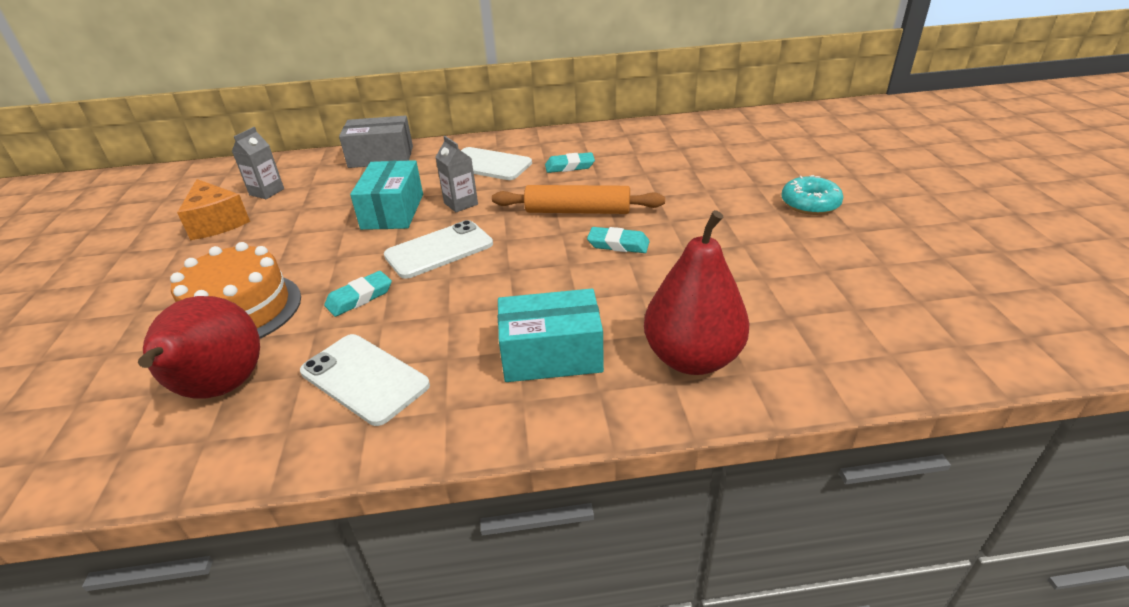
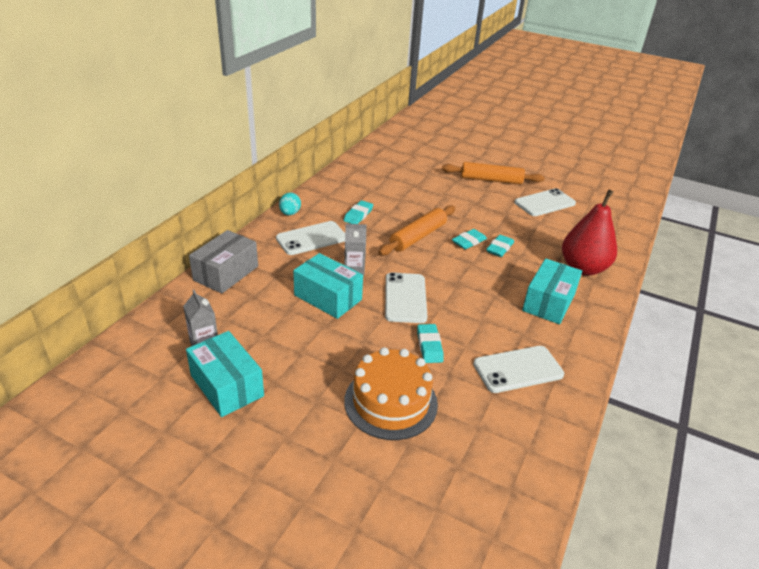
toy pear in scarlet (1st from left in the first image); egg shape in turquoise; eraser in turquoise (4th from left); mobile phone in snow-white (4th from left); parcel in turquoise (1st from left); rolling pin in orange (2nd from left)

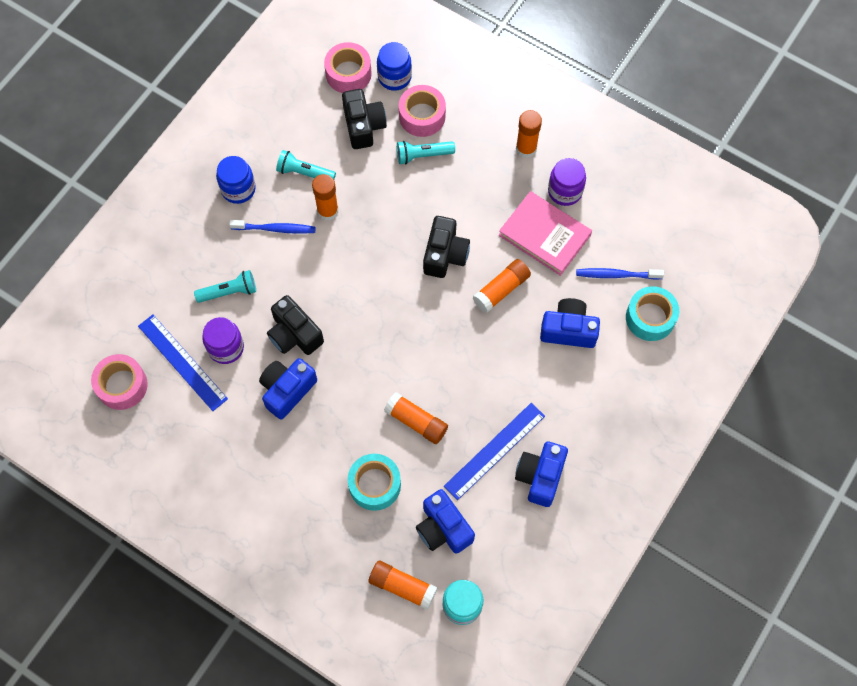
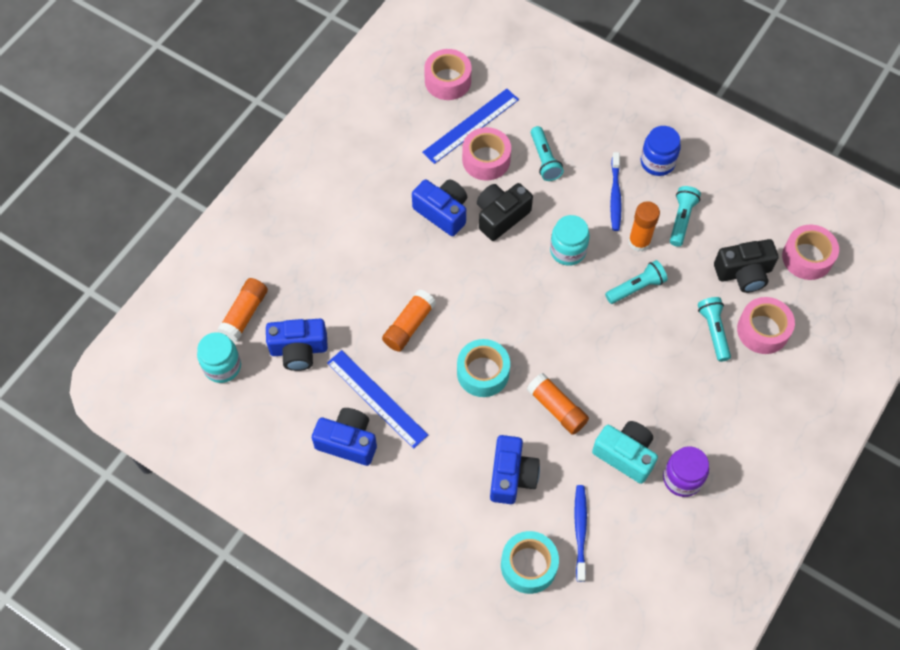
preserve jar in royal blue (2nd from left in the first image); photo camera in jet-black (3rd from left in the first image); stick of glue in orange (5th from left in the first image); preserve jar in turquoise (2nd from left); pocket torch in turquoise (2nd from left); roll of tape in turquoise (1st from left); roll of tape in rosy (2nd from left); photo camera in turquoise; photo camera in royal blue (1st from left)

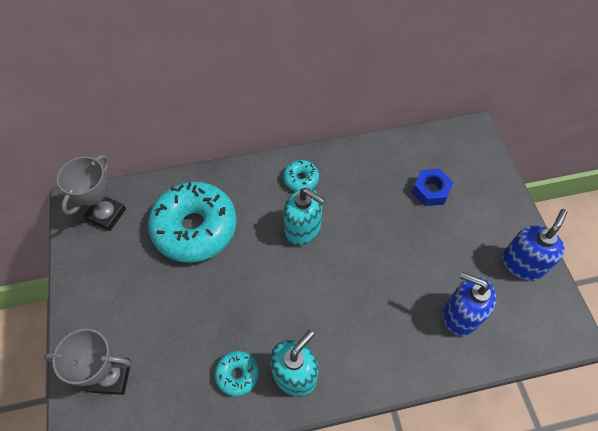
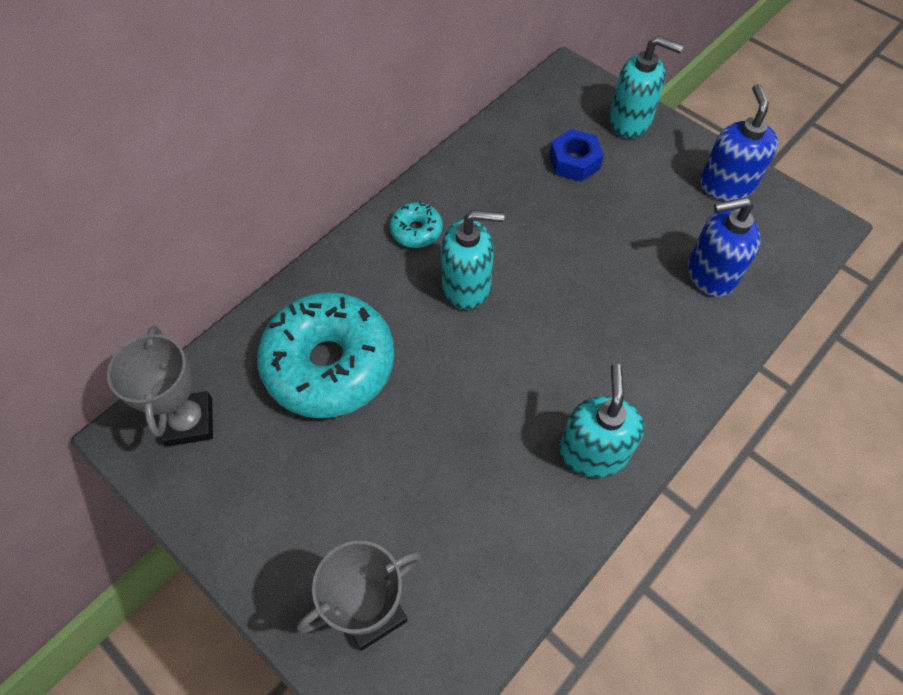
glazed donut in turquoise (2nd from left in the first image); pump bottle in turquoise (3rd from left)

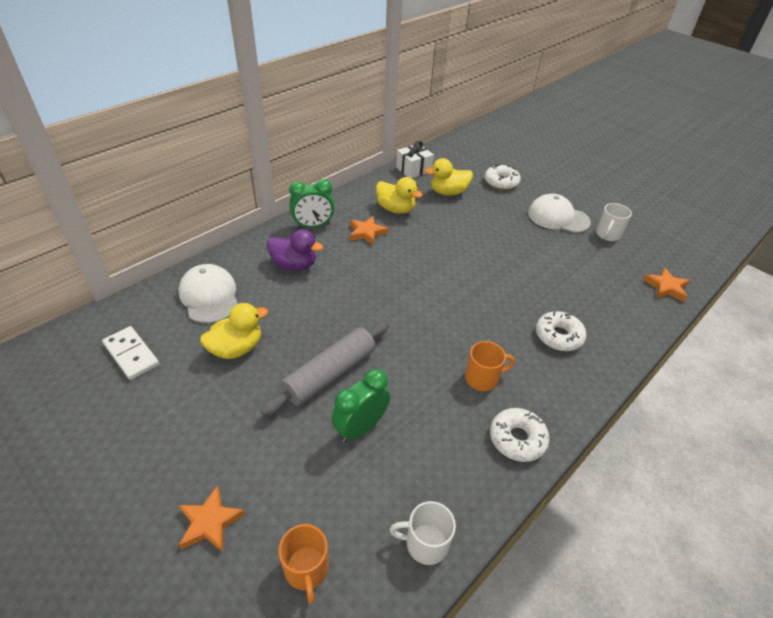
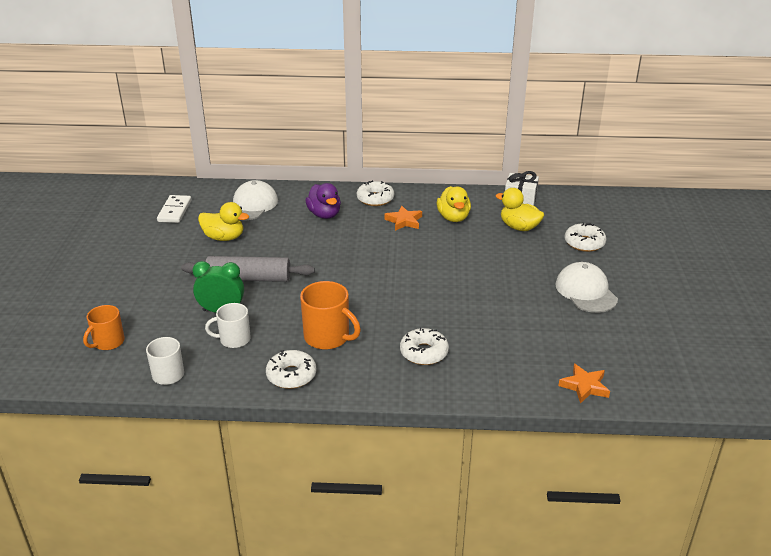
star in orange (1st from left in the first image); mug in snow-white (2nd from left); glazed donut in snow-white (2nd from left); mug in orange (2nd from left)

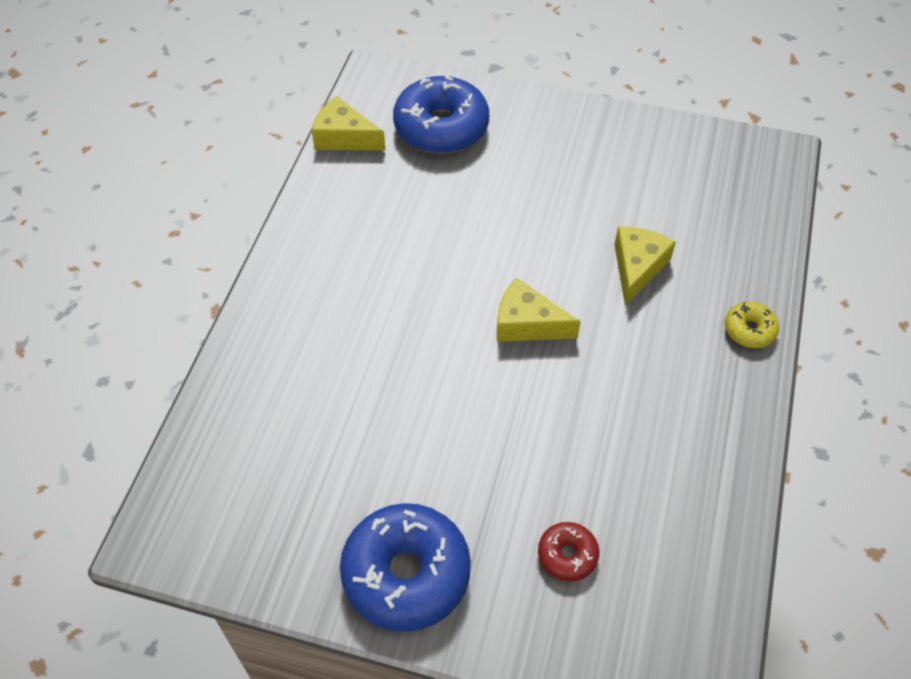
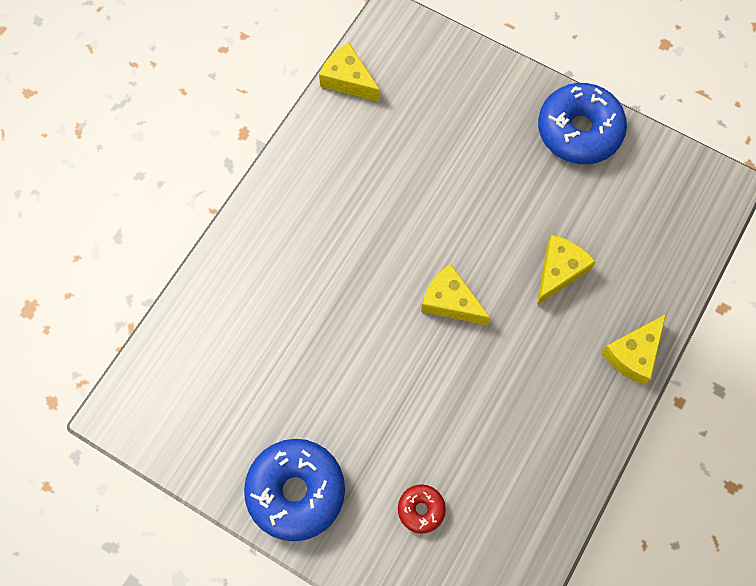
glazed donut in royal blue (2nd from left); cheese wedge in yellow (4th from left)

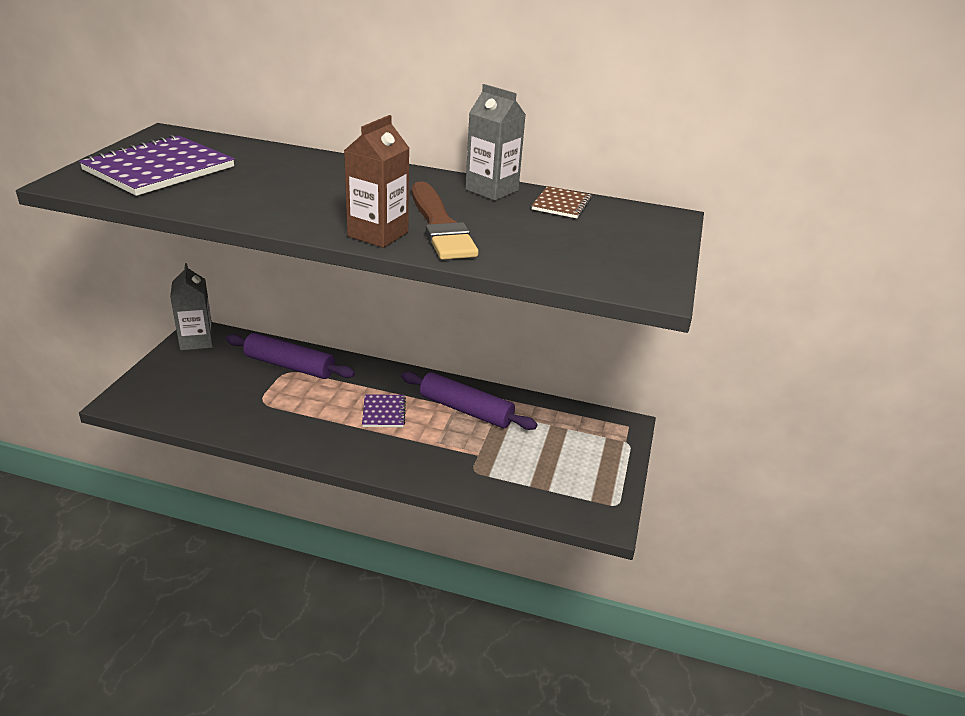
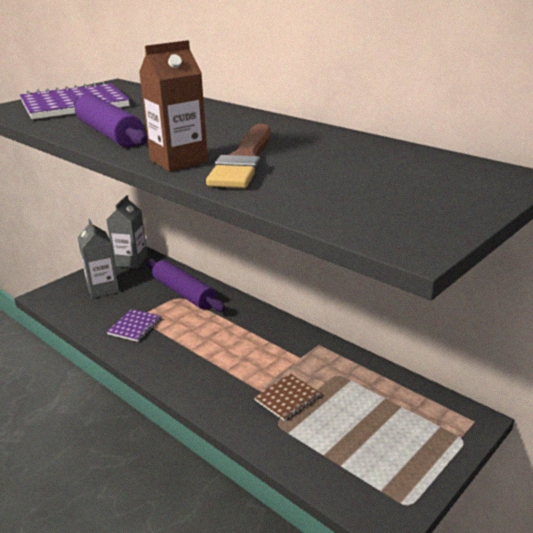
notepad in royal purple (2nd from left); rolling pin in royal purple (1st from left); carton in gray (1st from left); notepad in dark brown

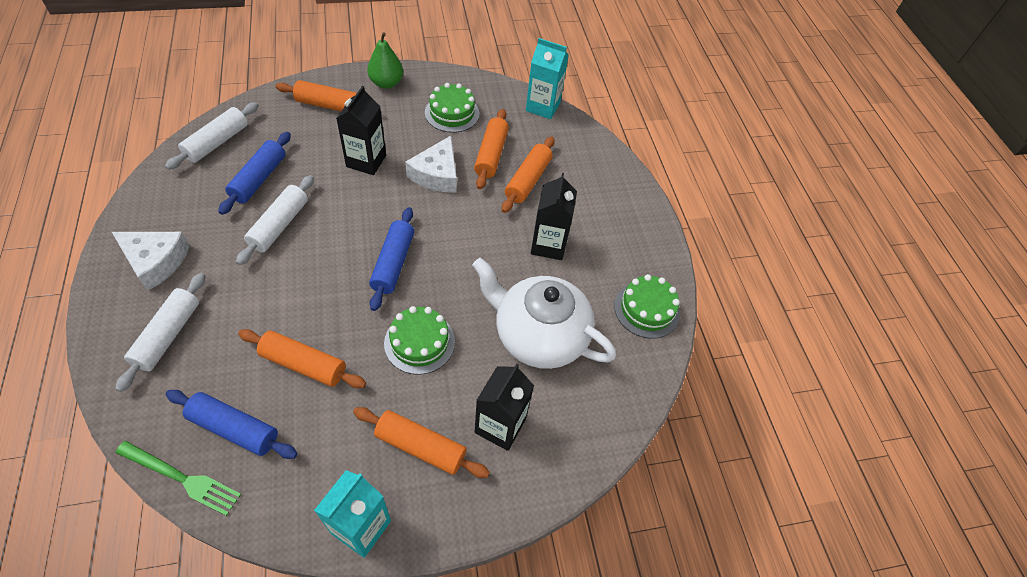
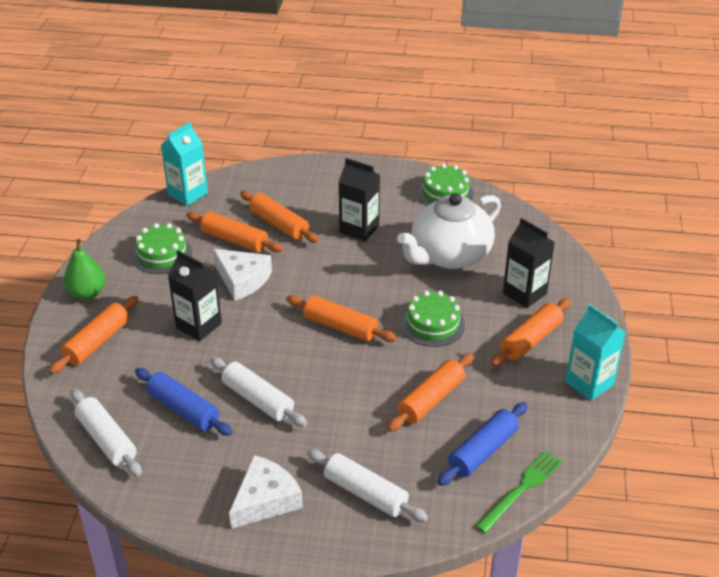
rolling pin in orange (4th from left)

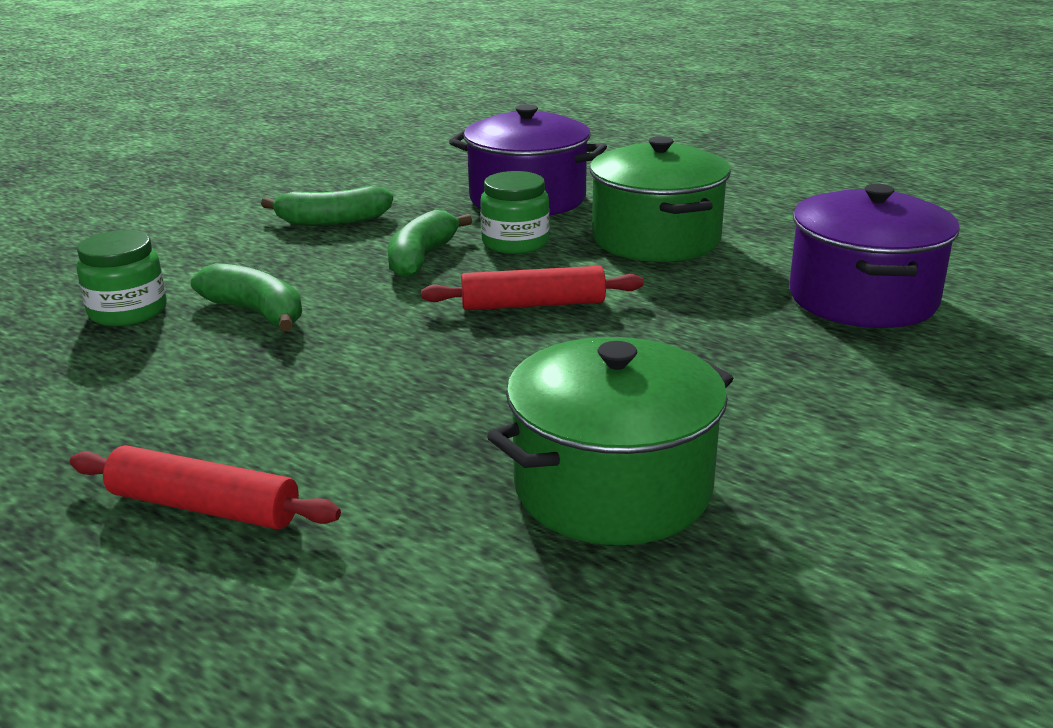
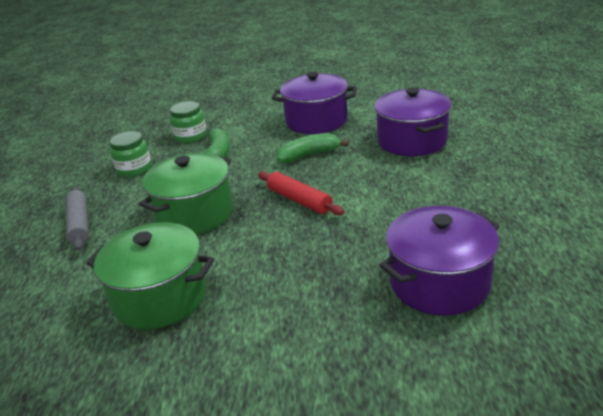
preserve jar in green (1st from left); cooking pot in green (2nd from left); cooking pot in royal purple (1st from left); rolling pin in gray

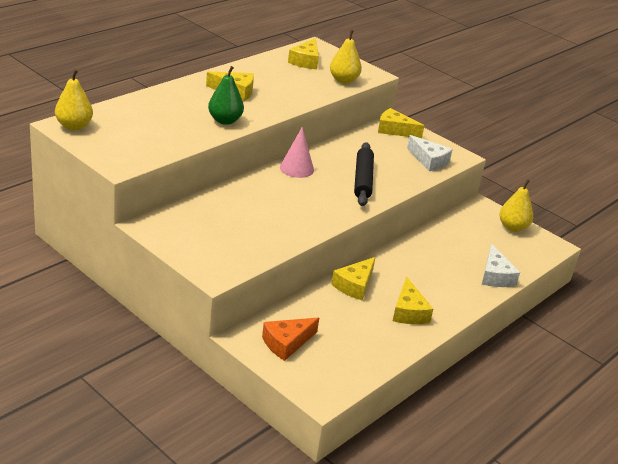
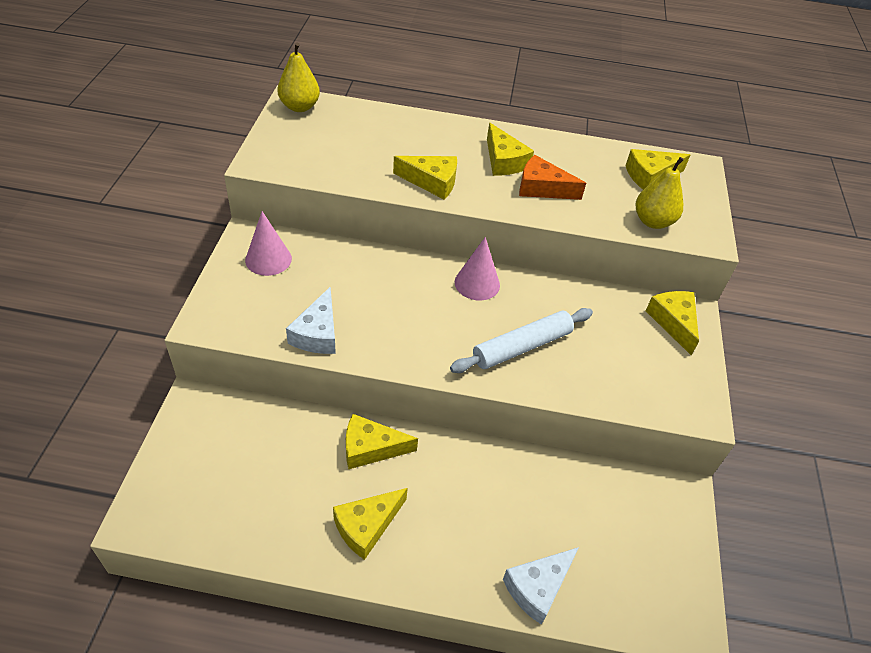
toy pear in yellow (3rd from left in the first image); cone in rosy (1st from left); cheese wedge in orange; cheese wedge in snow-white (1st from left); cheese wedge in yellow (3rd from left); rolling pin in snow-white

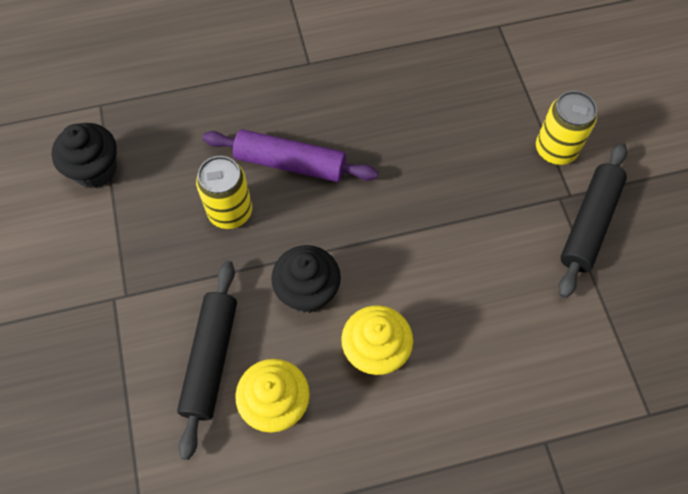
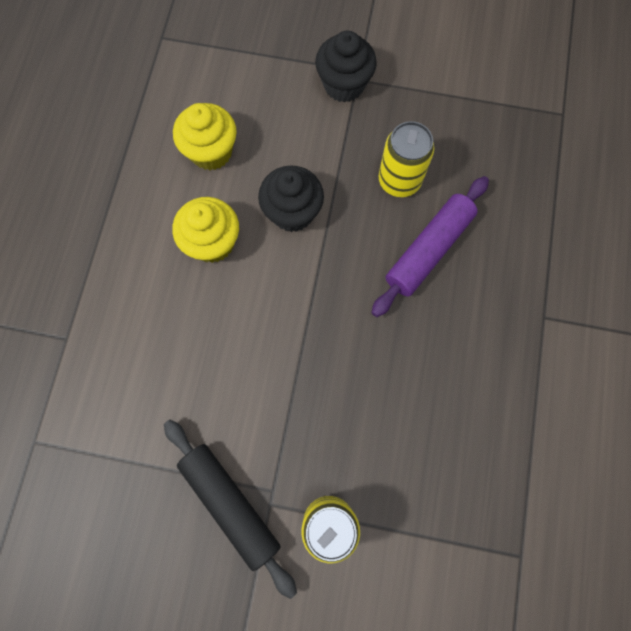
rolling pin in jet-black (1st from left in the first image); cupcake in jet-black (2nd from left)

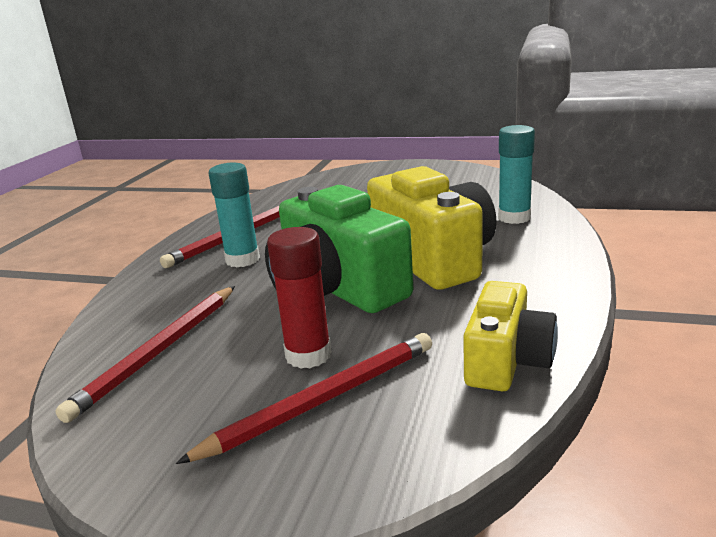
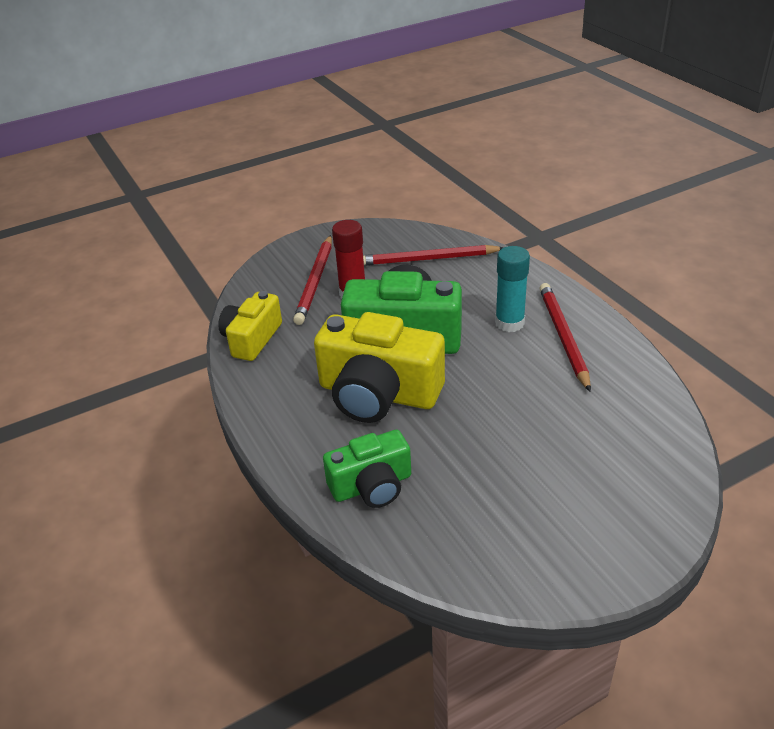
photo camera in green (1st from left); wooden pencil in scarlet (2nd from left); photo camera in yellow (1st from left)

